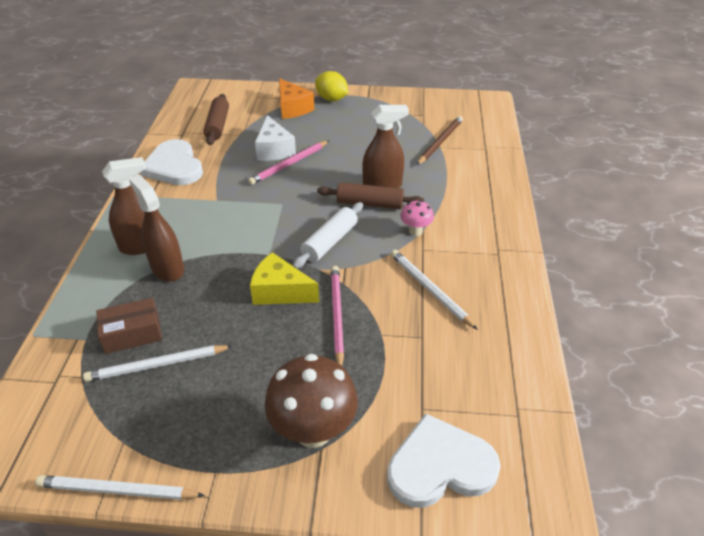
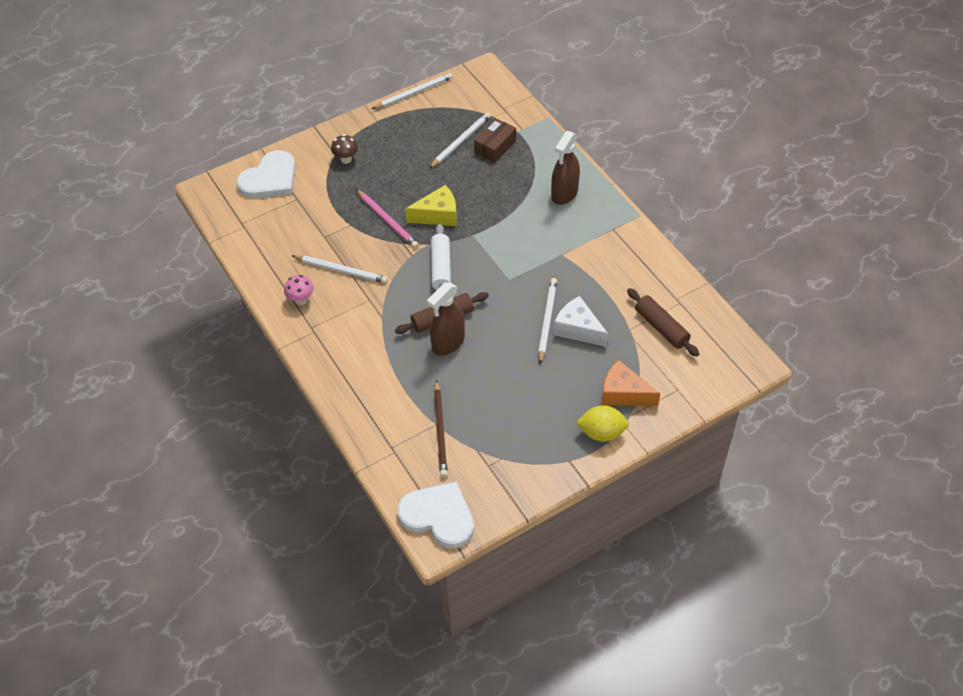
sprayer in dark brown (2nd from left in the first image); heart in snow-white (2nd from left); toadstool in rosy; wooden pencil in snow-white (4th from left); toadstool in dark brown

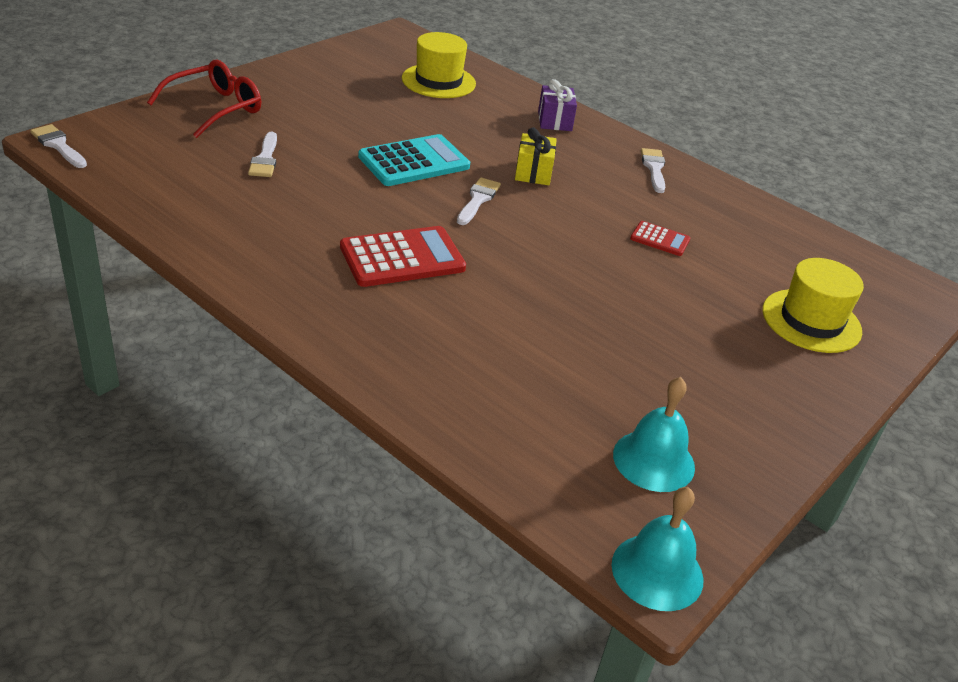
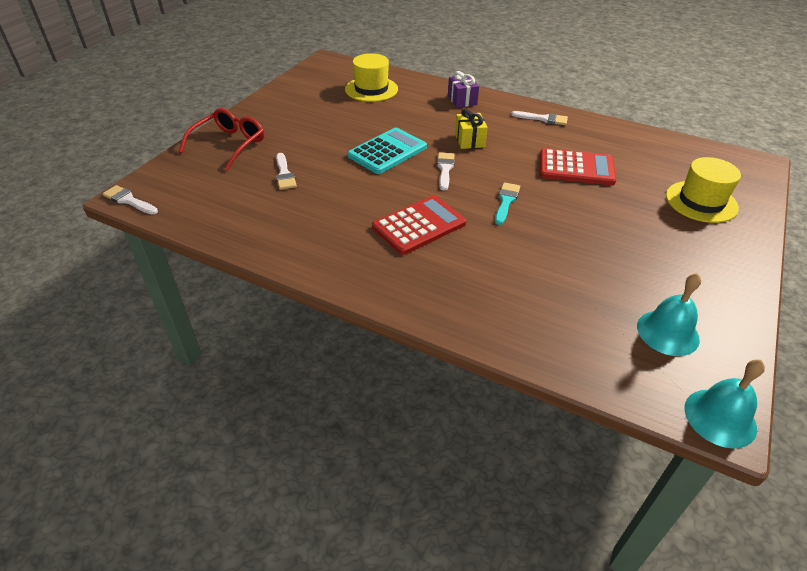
paint brush in turquoise; paint brush in snow-white (4th from left); adding machine in scarlet (2nd from left)

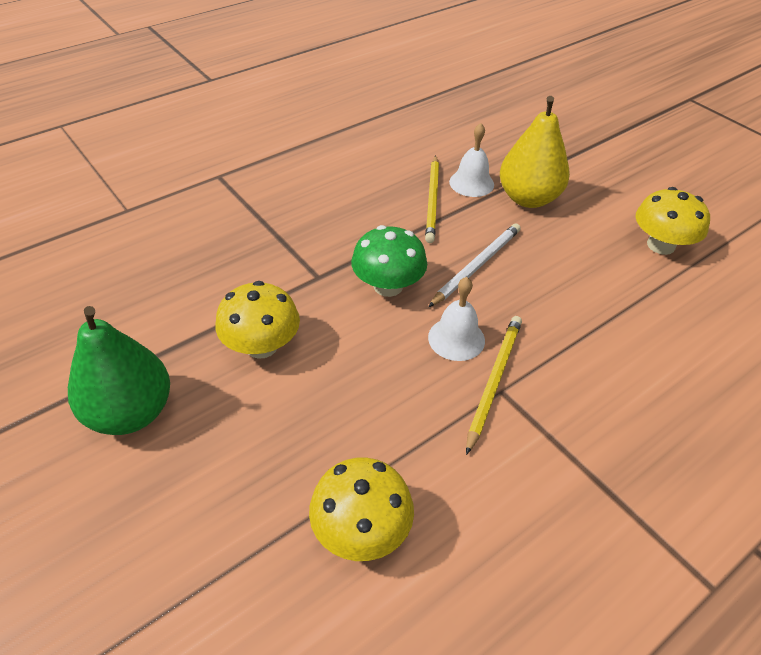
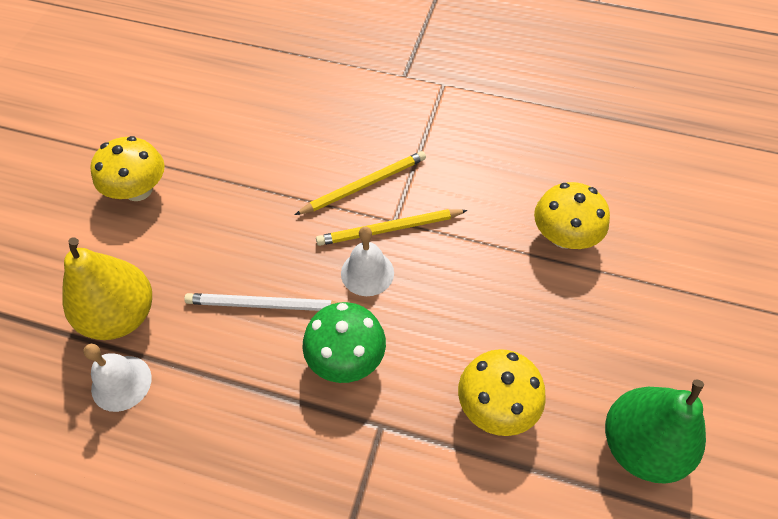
wooden pencil in yellow (1st from left)

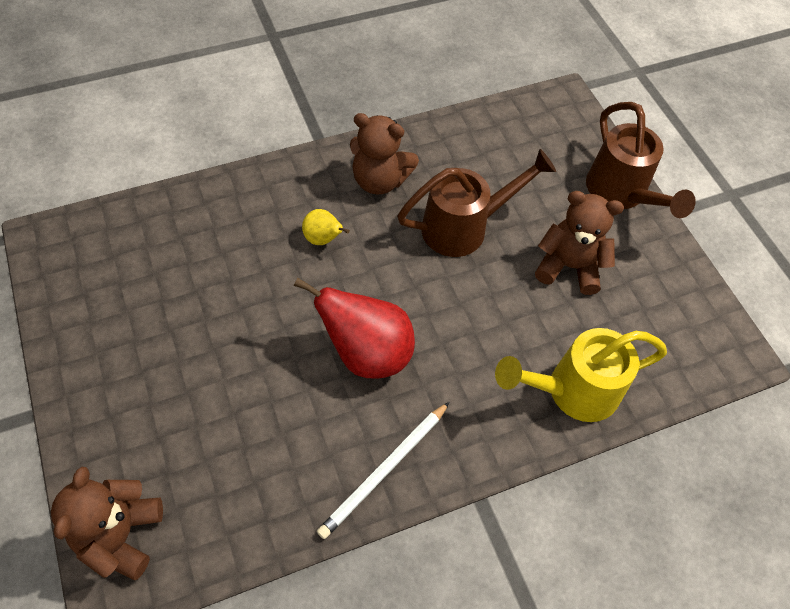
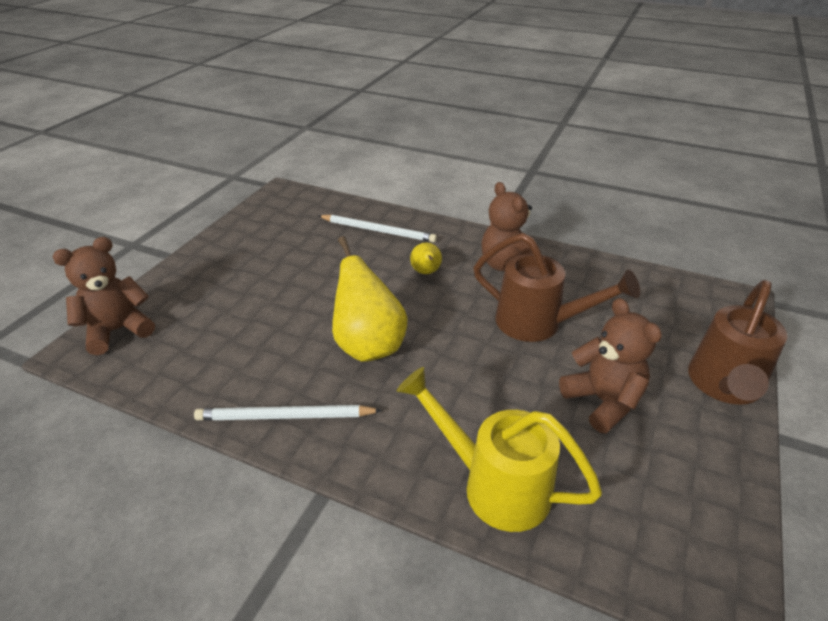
wooden pencil in snow-white (2nd from left); toy pear in yellow (1st from left)

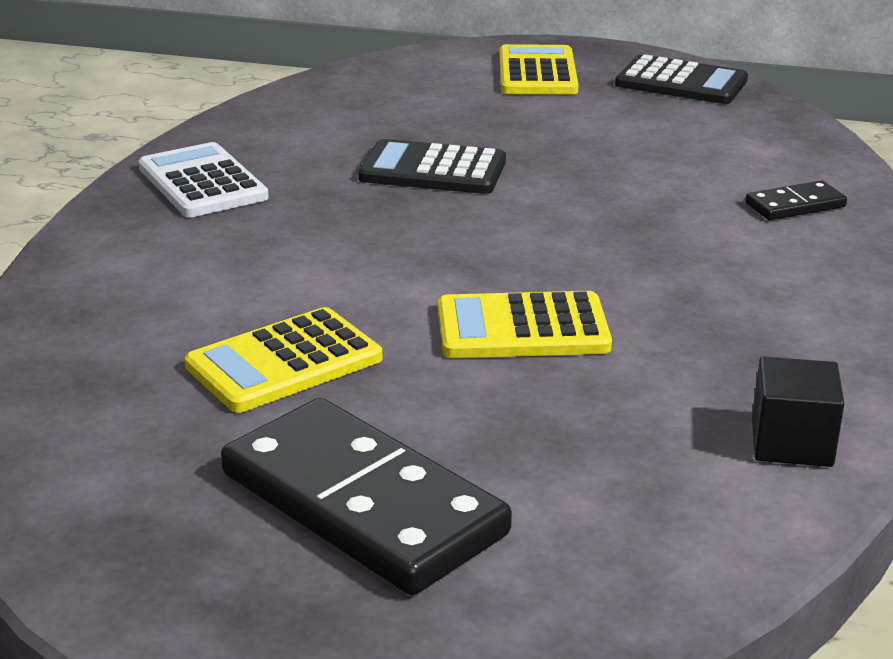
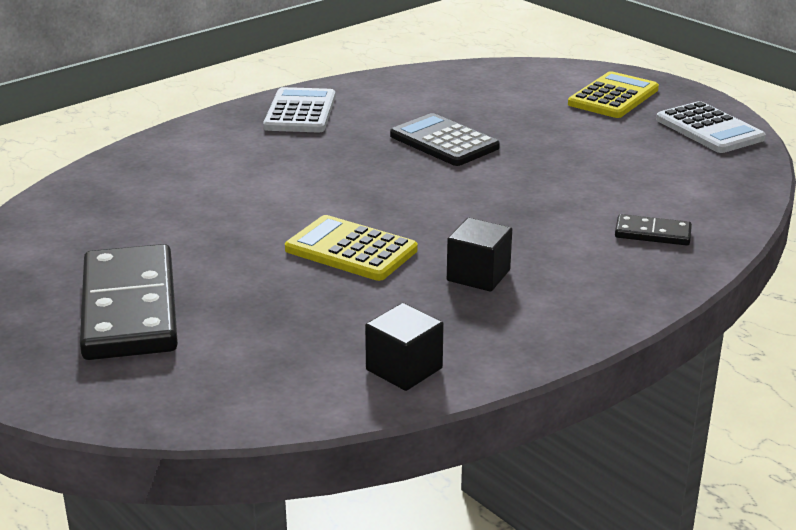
adding machine in yellow (1st from left in the first image); solid cube in jet-black (2nd from left); adding machine in snow-white (2nd from left)

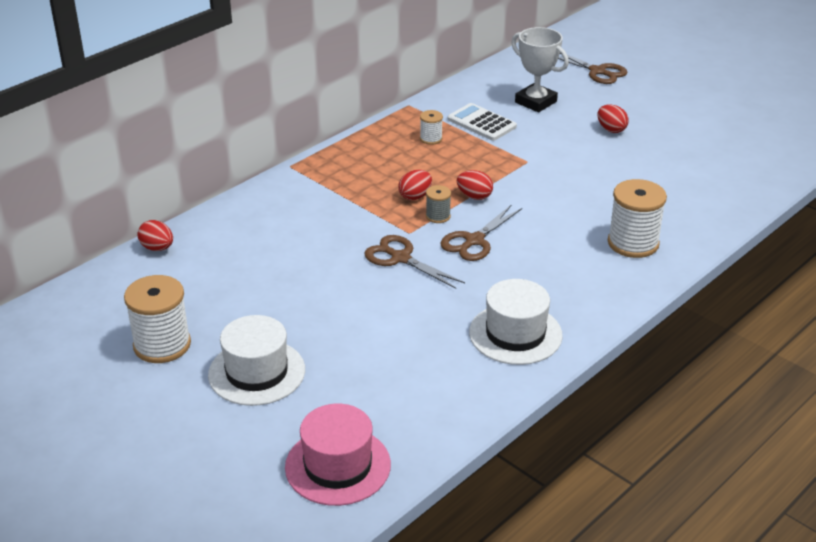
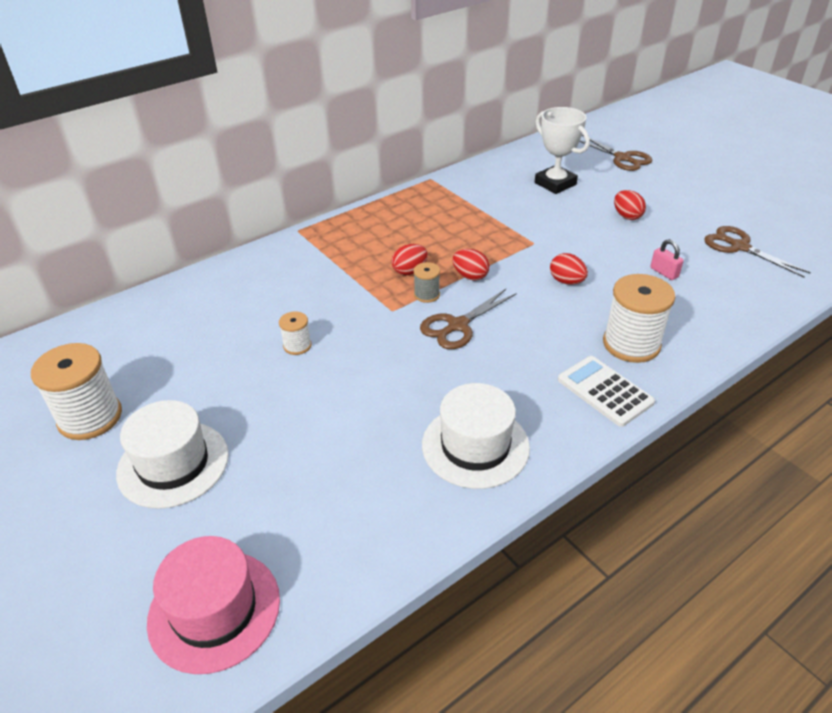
padlock in rosy; egg shape in scarlet (3rd from left); shears in dark brown (3rd from left); reel of thread in snow-white (2nd from left); adding machine in snow-white

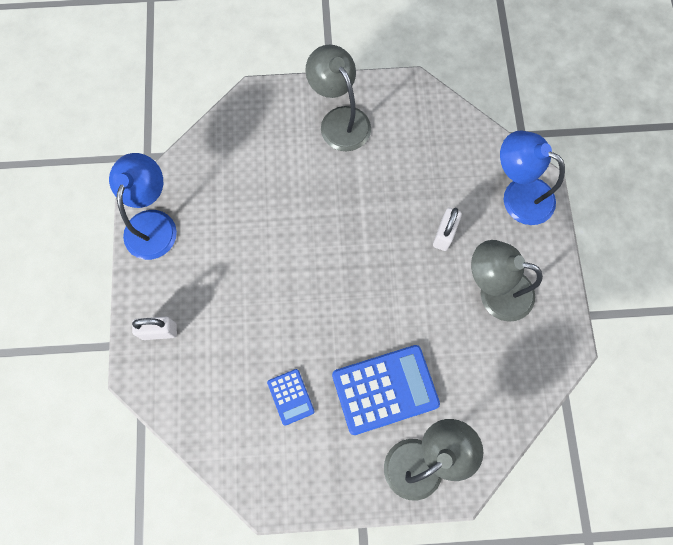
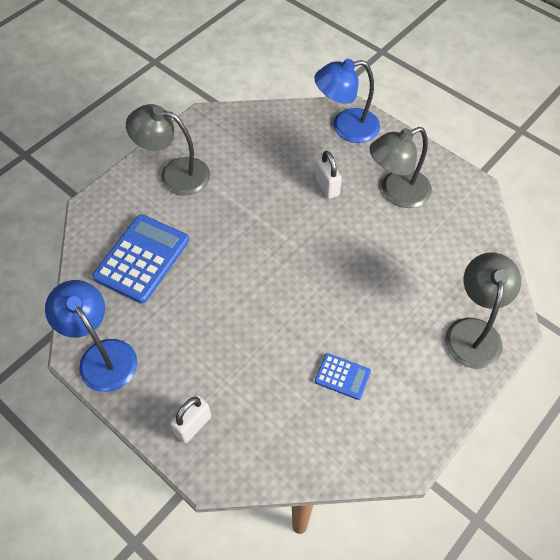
adding machine in royal blue (1st from left)

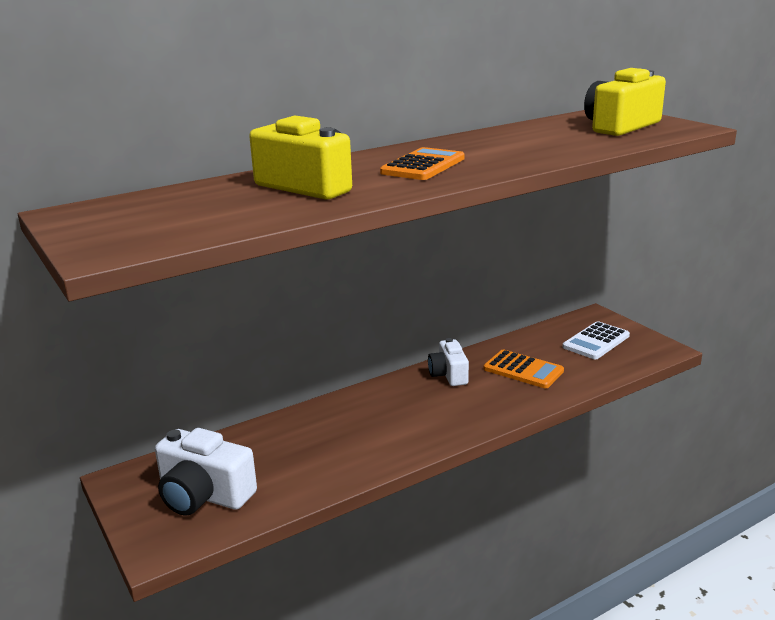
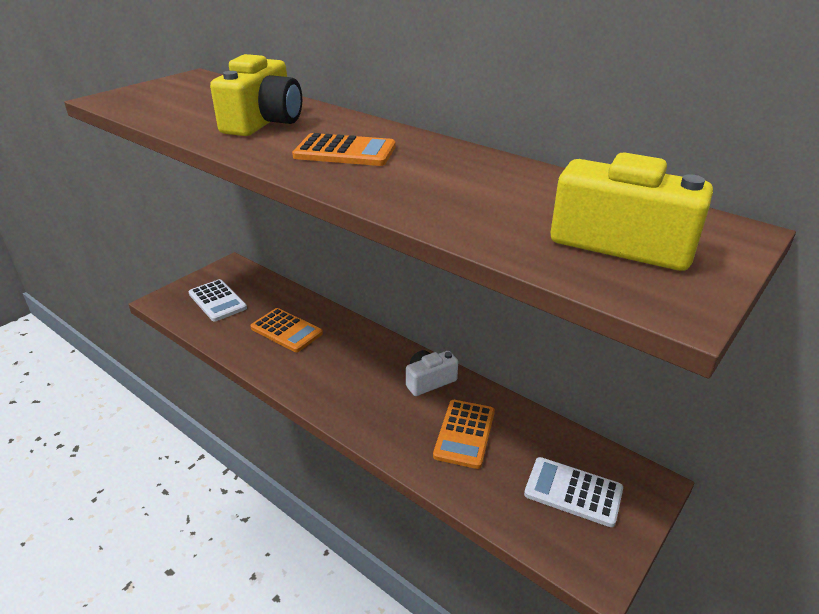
adding machine in orange (1st from left); adding machine in snow-white (1st from left)

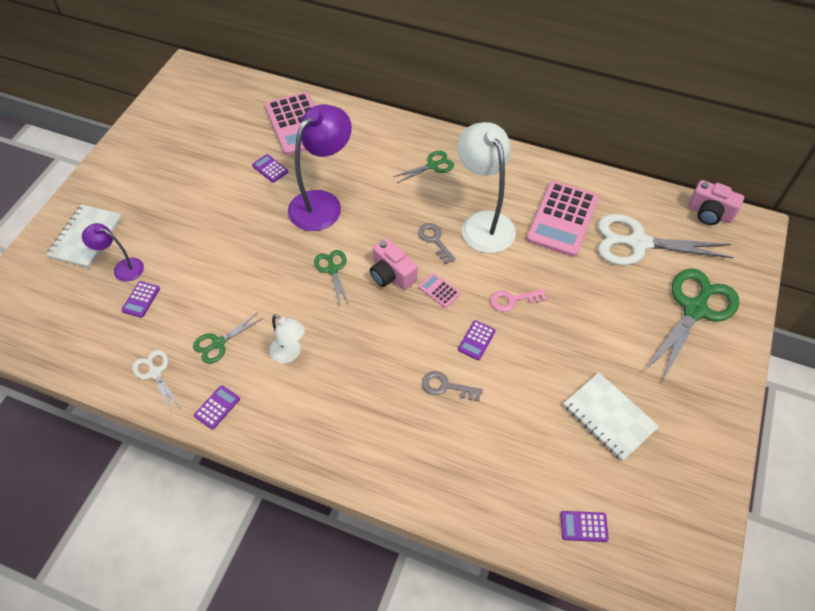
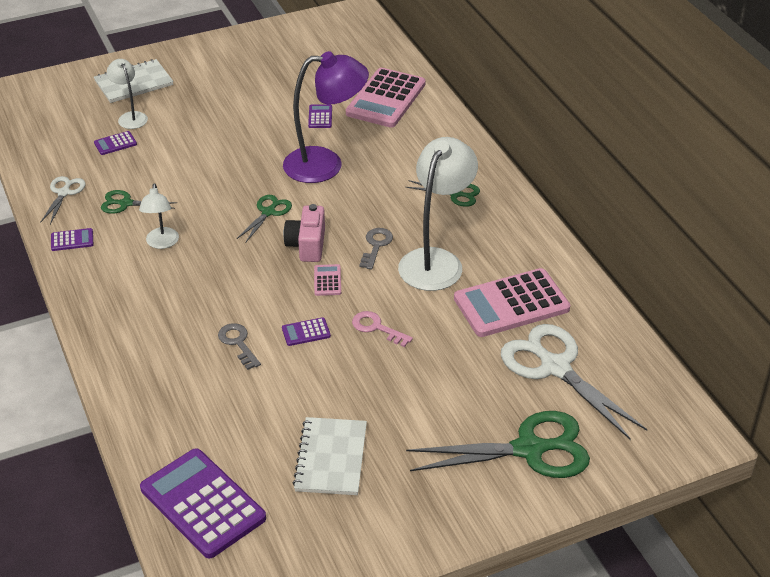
photo camera in rosy (2nd from left in the first image); desk lamp in snow-white (1st from left); adding machine in royal purple (3rd from left)

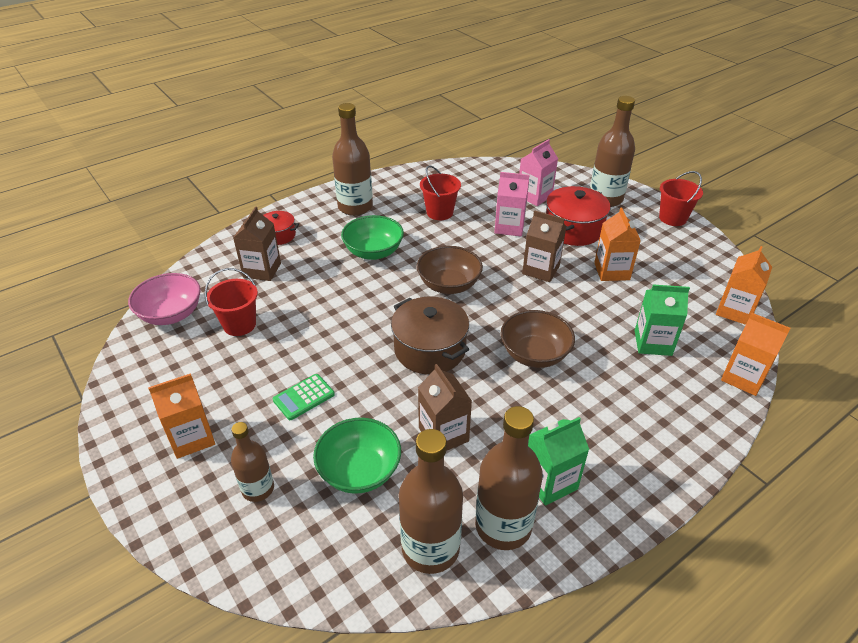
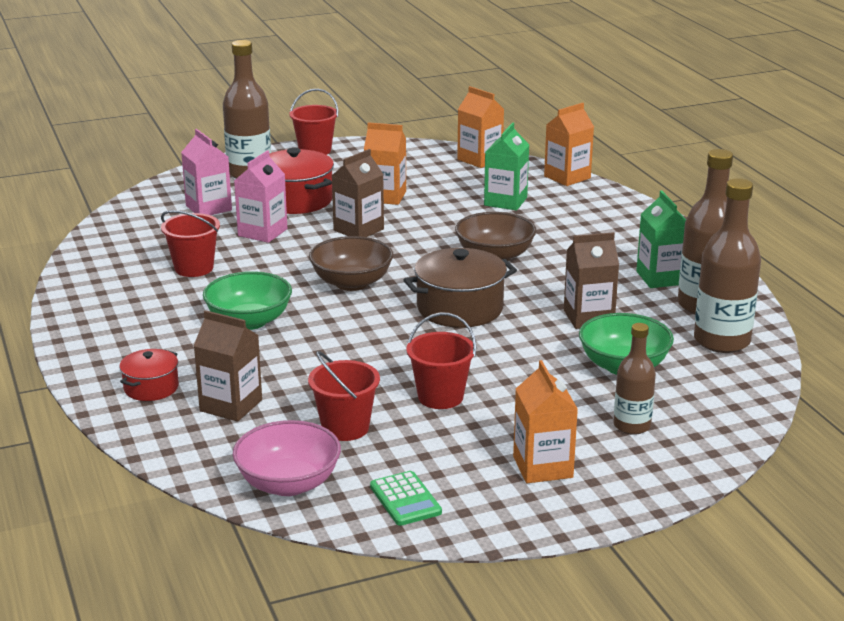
drink bottle in dark brown (2nd from left in the first image); bucket in scarlet (4th from left); adding machine in green

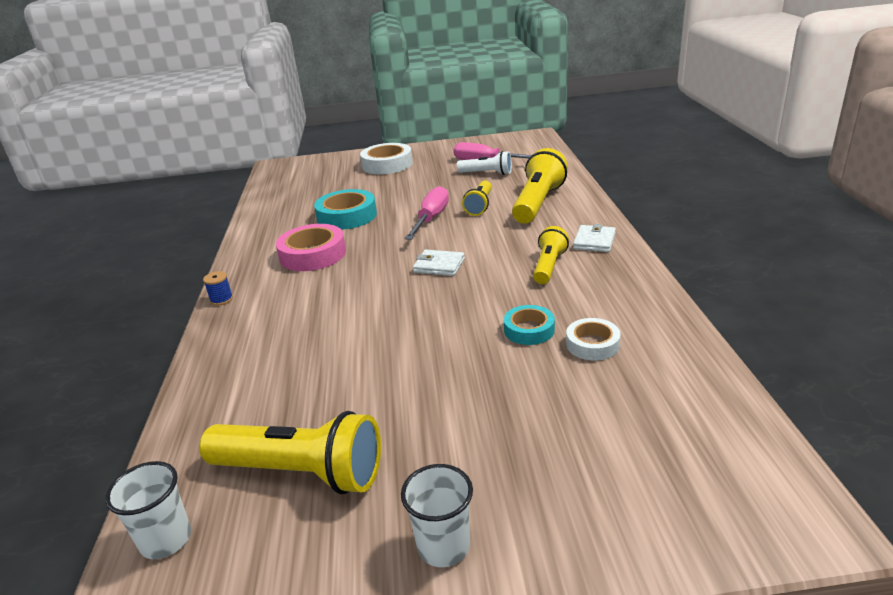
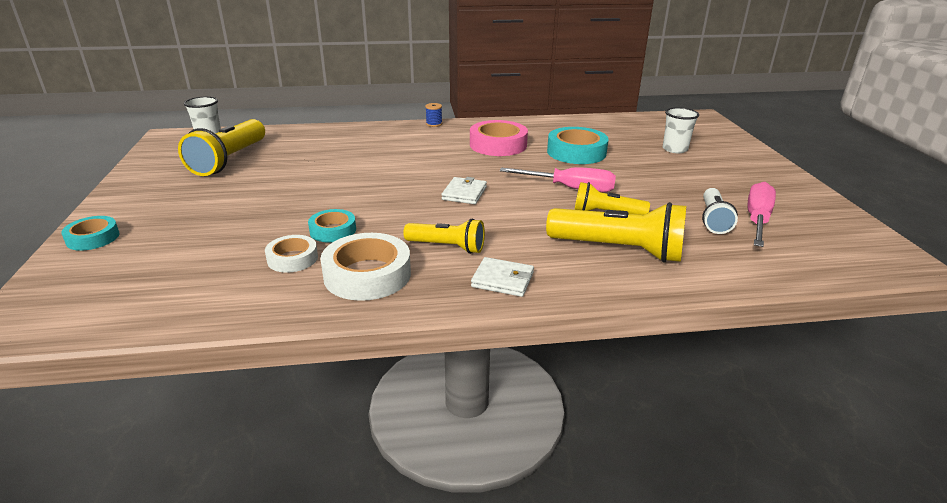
roll of tape in turquoise (1st from left); roll of tape in snow-white (2nd from left); tumbler in snow-white (2nd from left)

